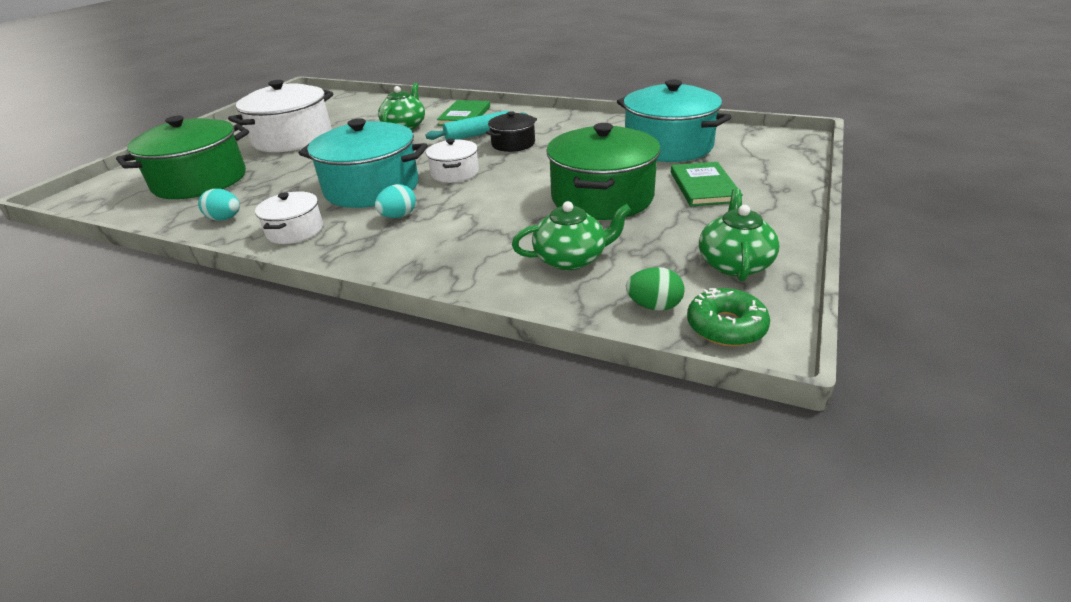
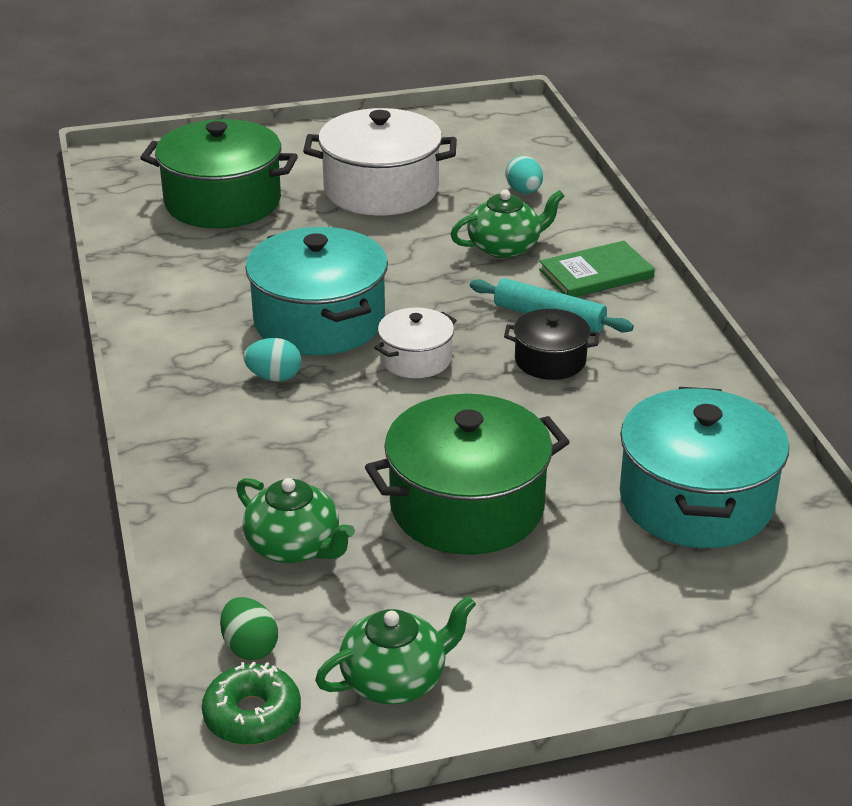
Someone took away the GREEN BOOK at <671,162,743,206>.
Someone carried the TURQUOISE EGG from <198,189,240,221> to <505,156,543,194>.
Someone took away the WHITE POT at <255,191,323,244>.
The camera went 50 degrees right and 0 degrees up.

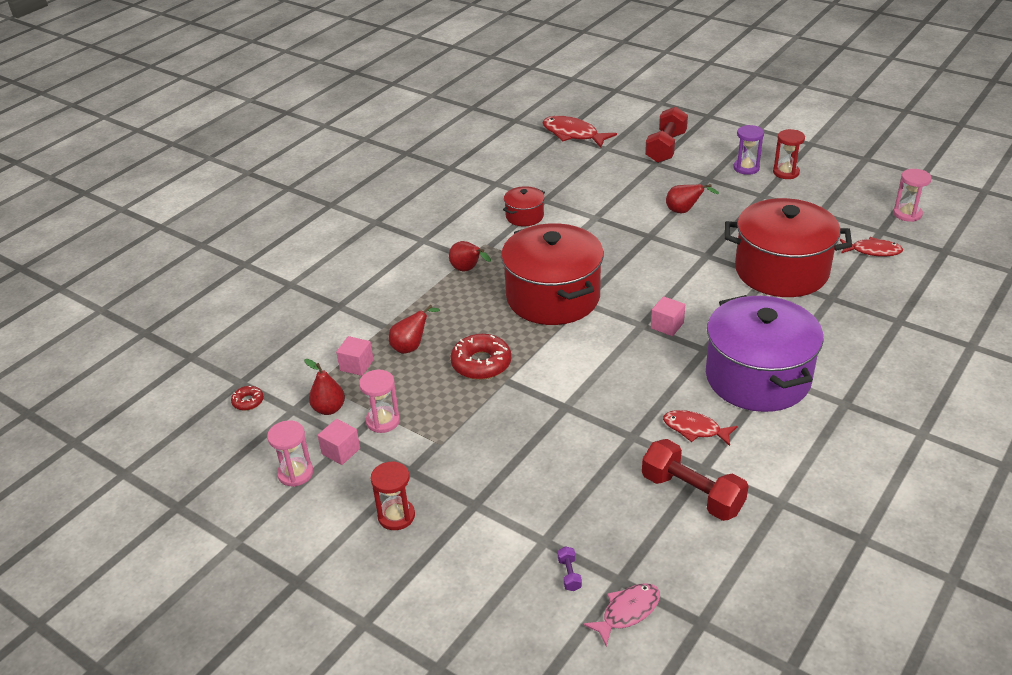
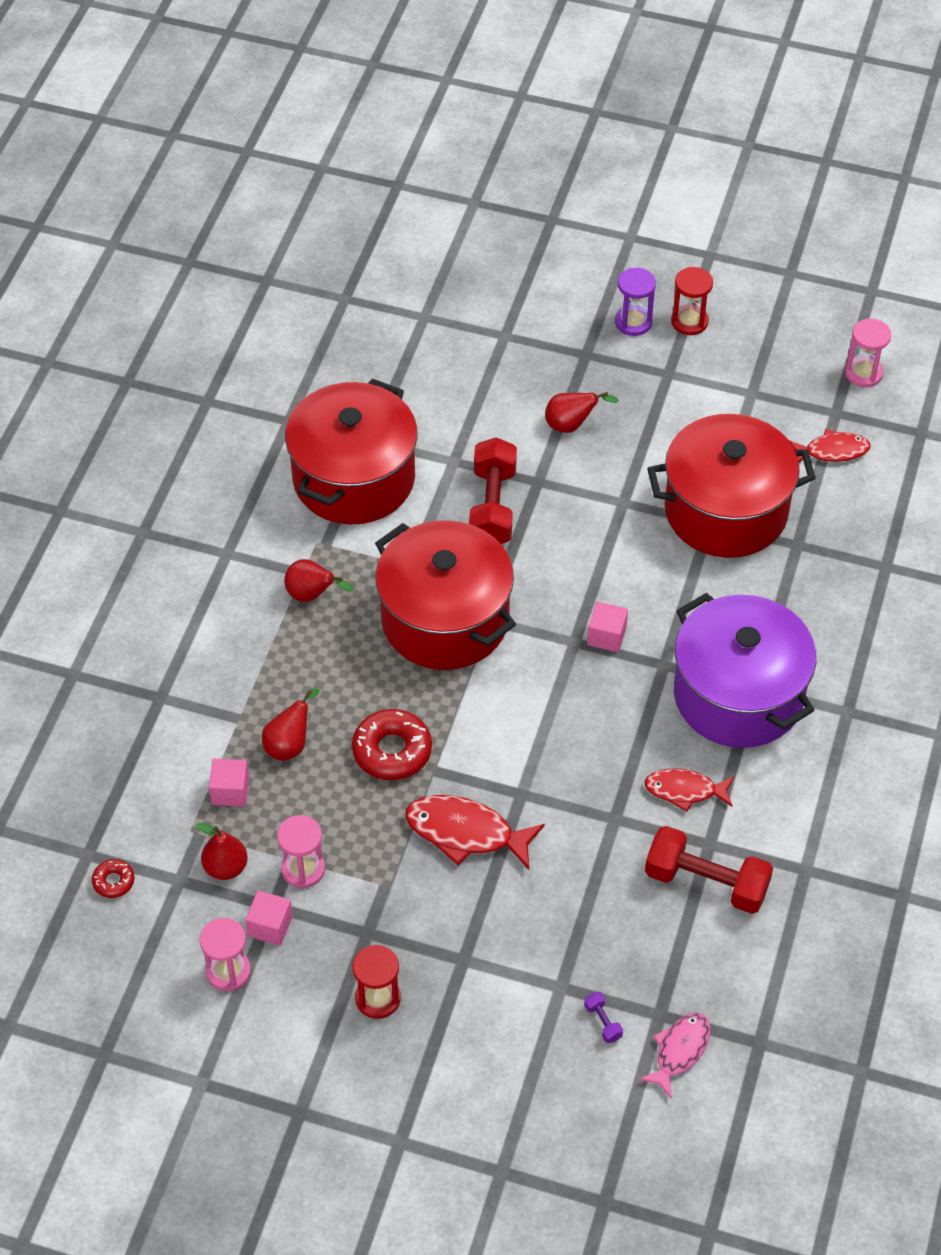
Someone carried the RED DUMBBELL from <645,106,688,163> to <469,437,517,544>.
Someone carried the RED FISH from <542,116,617,148> to <405,795,545,870>.
Someone scaled the RED POT at <503,186,545,226> by 2.22.
The camera went 20 degrees left and 15 degrees up.

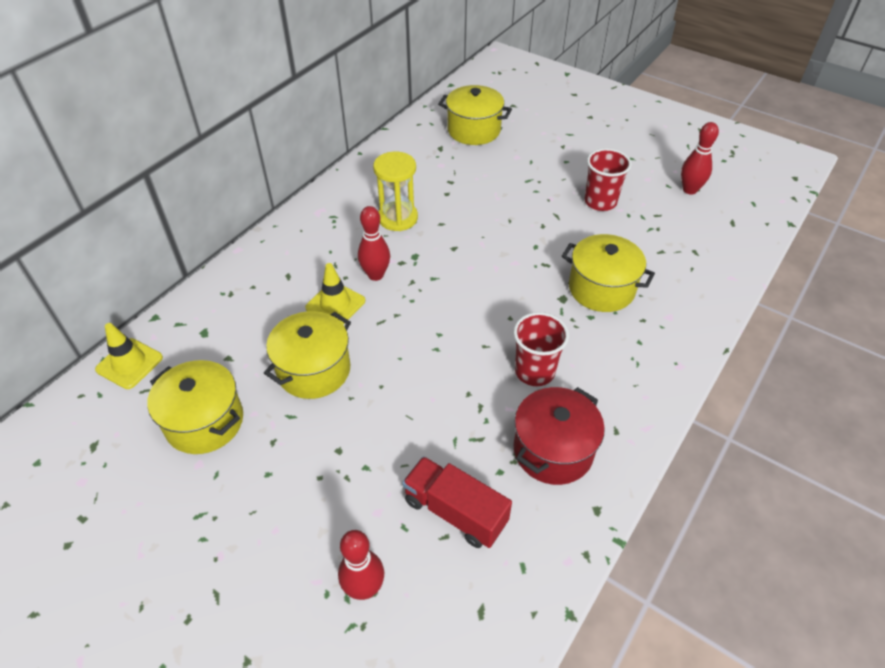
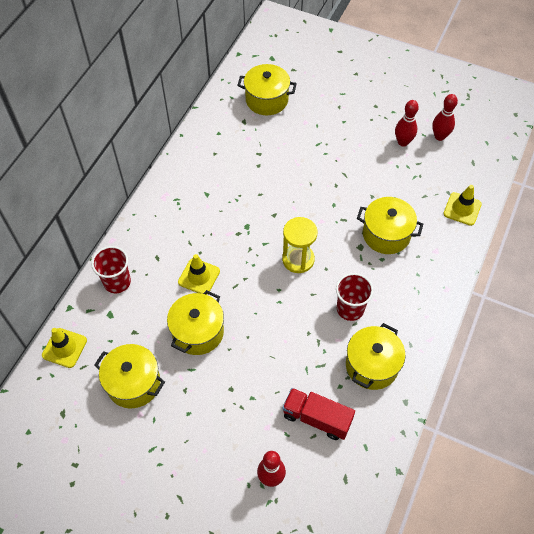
Someone carried the RED CUP from <585,148,632,211> to <91,246,131,293>.
Someone carried the YELLOW HOURGLASS from <373,152,418,231> to <282,217,318,273>.
Someone carried the RED BOWLING PIN from <358,206,390,281> to <395,100,419,147>.
Someone repainted the RED POT at <514,387,605,485>, which became the YELLOW POT at <346,323,405,390>.
Someone put down the YELLOW TRAFFIC CONE at <444,185,482,226>.
The camera went 10 degrees left and 10 degrees up.

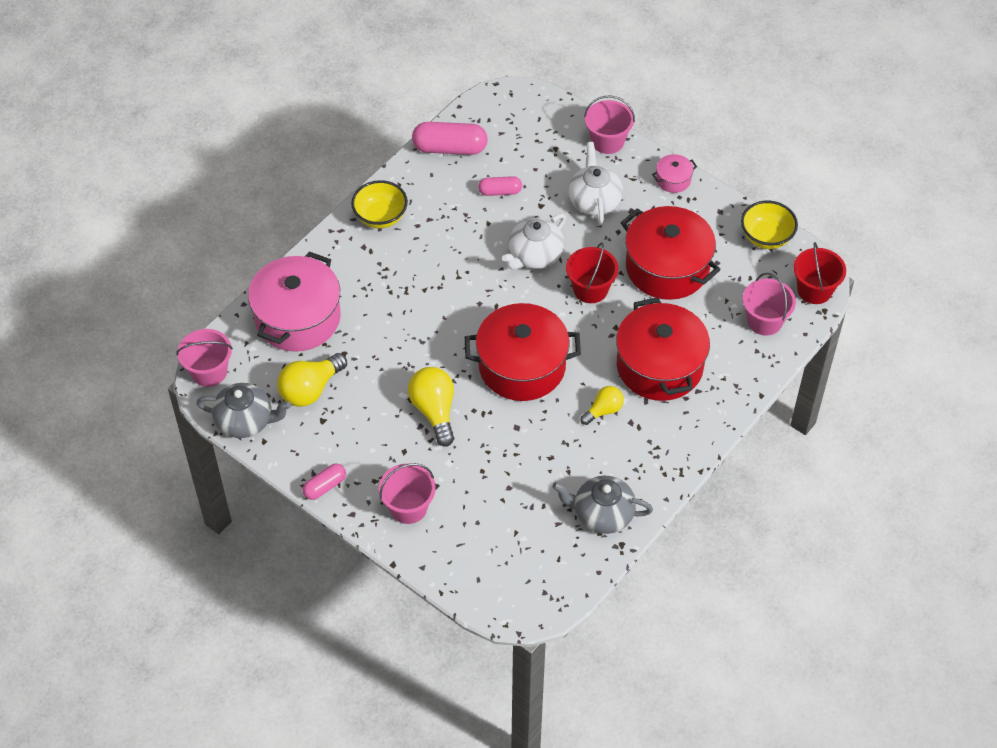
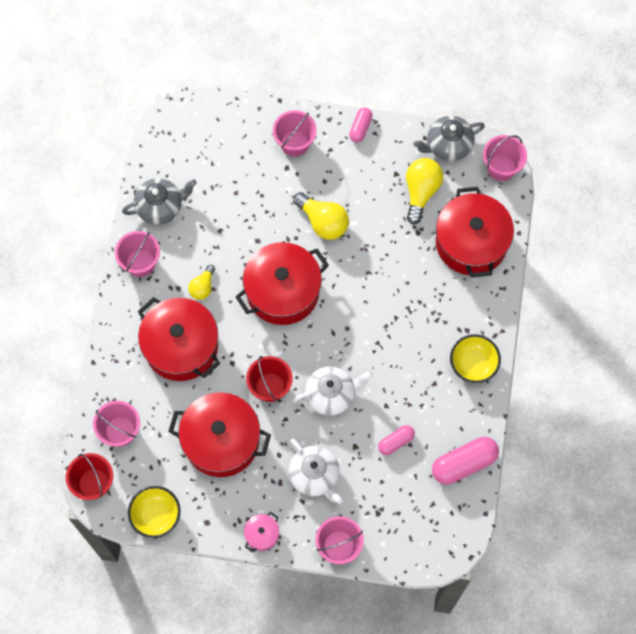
Someone rotated the WHITE TEAPOT at <502,214,566,269> by 60 degrees clockwise.
Someone repainted the PINK POT at <248,252,341,352>, which became the RED POT at <436,187,514,277>.
Someone put down the PINK BUCKET at <115,231,160,277>.
The camera went 150 degrees right and 15 degrees up.

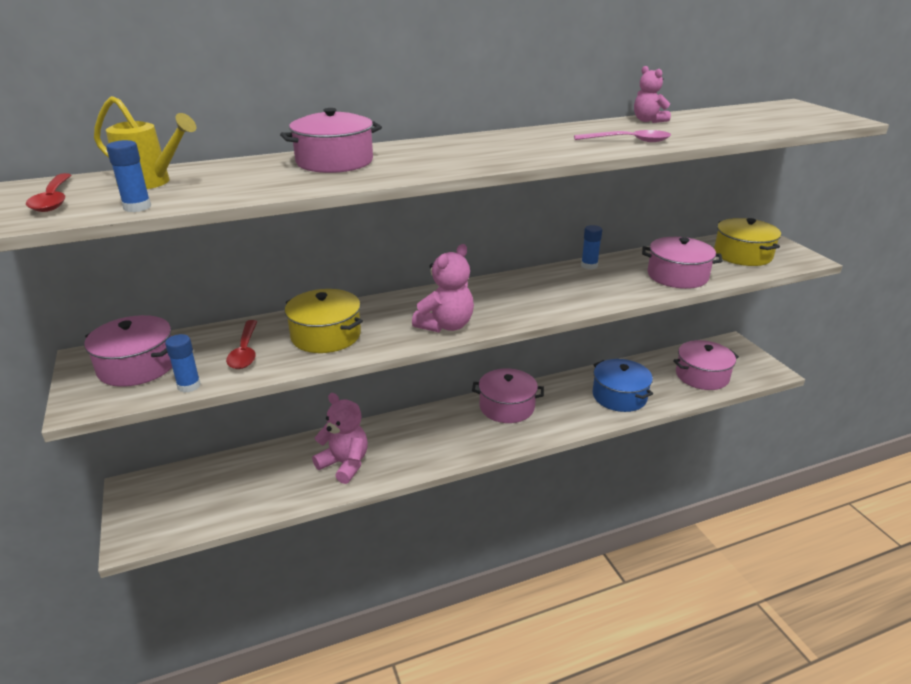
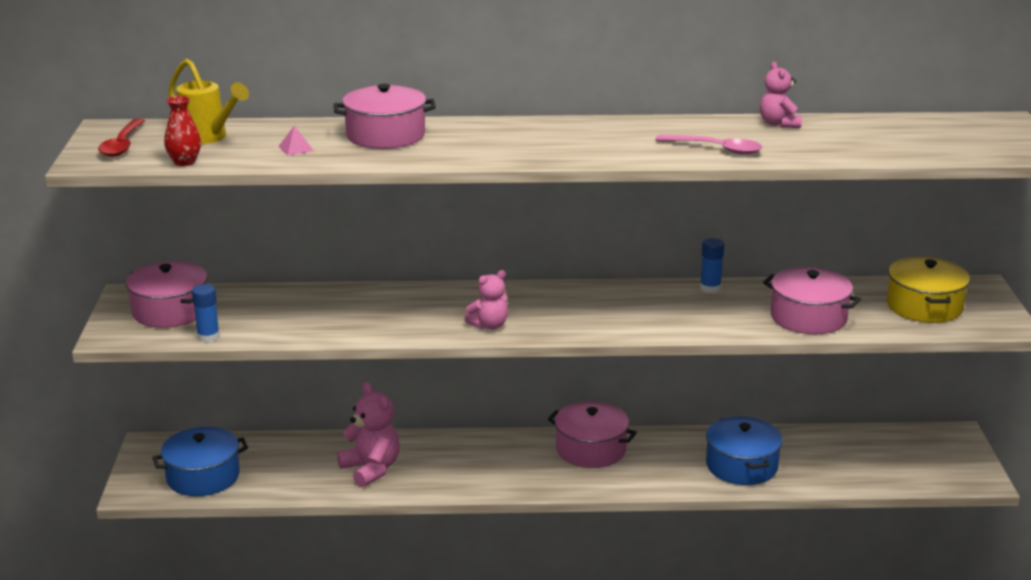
Someone swapped the BLUE GLUE STICK at <106,140,151,212> for the RED VASE at <164,96,201,166>.
Someone scaled the PINK TEDDY BEAR at <412,244,474,332> by 0.64.
Someone took away the YELLOW POT at <285,289,363,353>.
Someone took away the RED SPOON at <226,320,258,369>.
Someone took away the PINK POT at <673,340,739,390>.
Someone put down the PINK PYRAMID at <278,125,314,156>.
Someone put down the BLUE POT at <152,427,248,496>.
The camera went 20 degrees right and 5 degrees down.

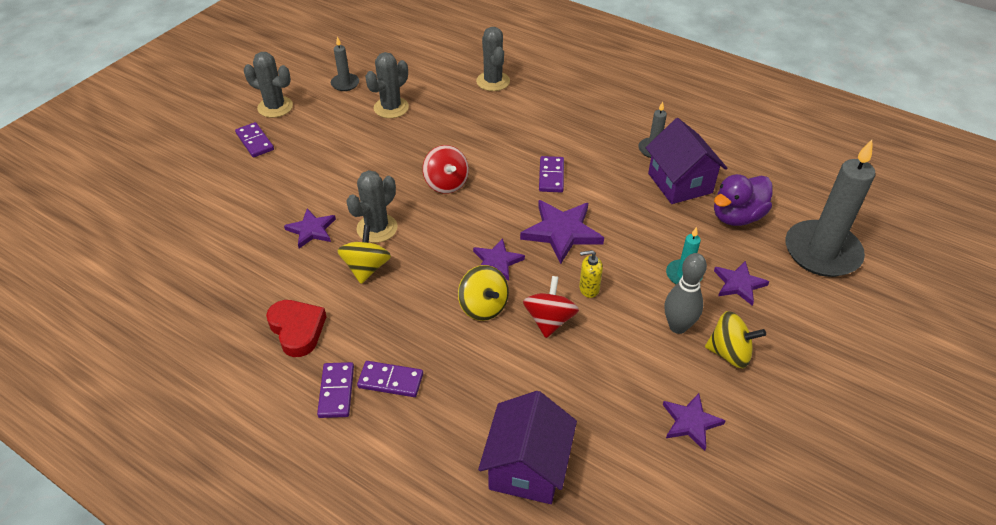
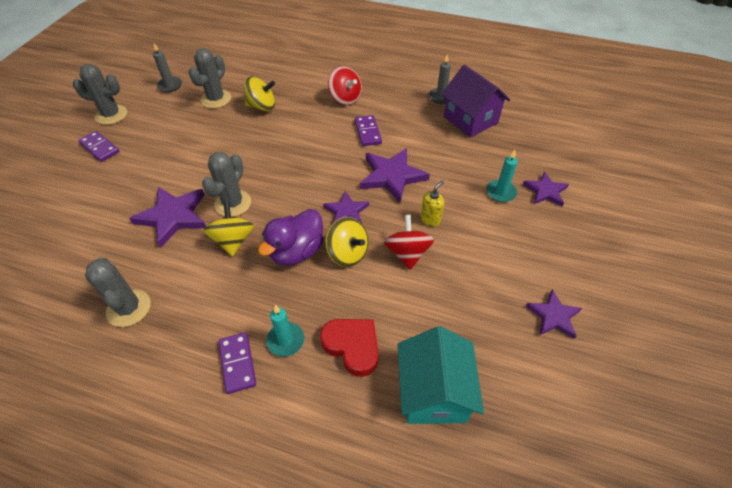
Someone carried the GREY CACTUS from <476,27,510,91> to <85,258,151,327>.
Someone took away the GREY CANDLE at <785,140,875,277>.
Someone carried the RED SPINNING TOP from <423,145,469,194> to <328,66,362,105>.
Someone carried the PURPLE DUCK from <714,174,772,226> to <258,209,324,266>.
Someone scaled the PURPLE STAR at <284,209,336,248> by 1.61.
Someone rotated the YELLOW SOAP DISPENSER at <579,250,603,298> by 150 degrees clockwise.
Someone took away the GREY BOWLING PIN at <665,253,707,334>.
Someone carried the RED HEART from <266,300,327,357> to <320,319,379,377>.
Someone carried the YELLOW SPINNING TOP from <705,311,766,368> to <244,76,275,111>.
Someone swapped the PURPLE DOMINO at <357,361,423,397> for the TURQUOISE CANDLE at <266,305,304,357>.
Someone repainted the PURPLE HOUSE at <478,391,577,504>, which became the TURQUOISE HOUSE at <398,326,484,424>.
The camera went 15 degrees left and 5 degrees up.

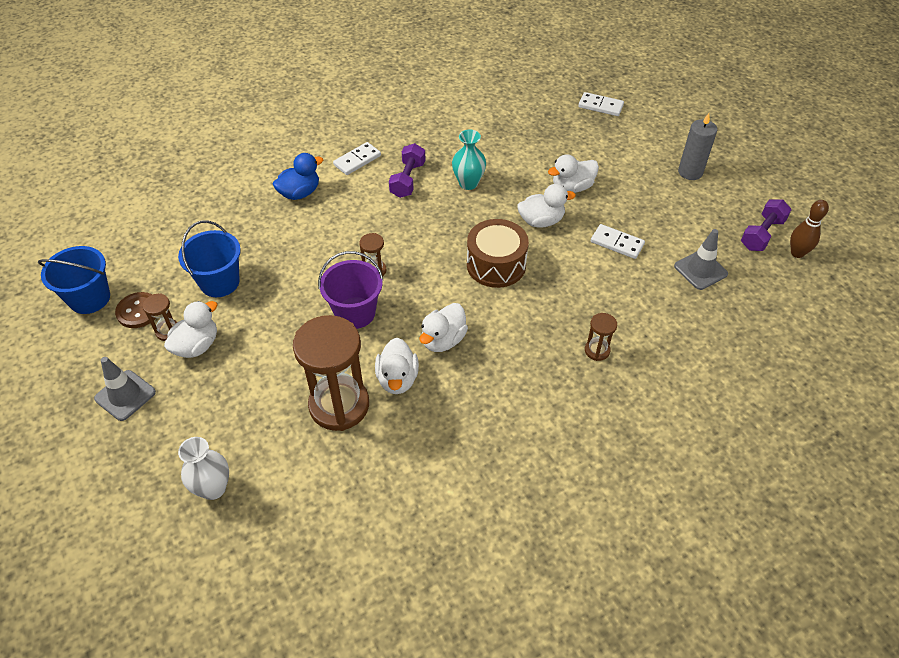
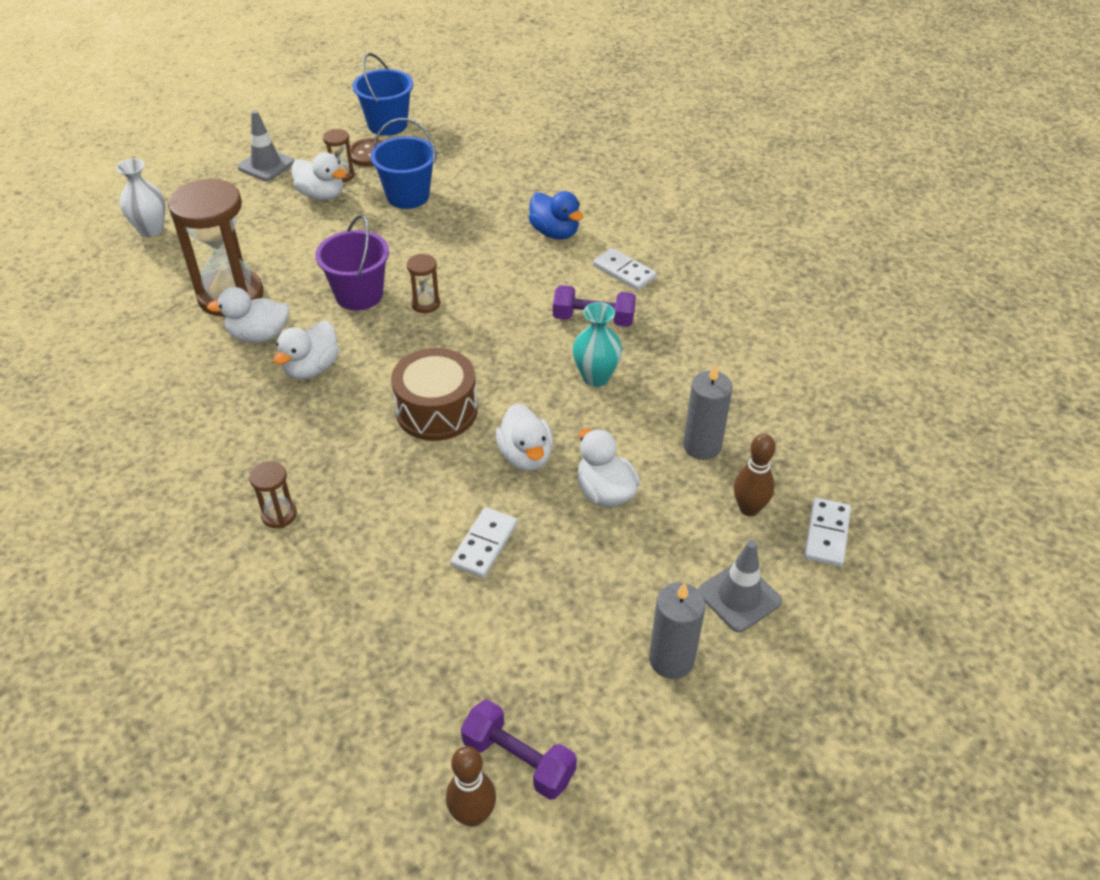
Someone carried the GREY TRAFFIC CONE from <674,229,728,290> to <698,540,782,632>.
Someone rotated the WHITE DUCK at <420,303,468,352> by 90 degrees counterclockwise.
Someone put down the GREY CANDLE at <683,364,733,460>.
Someone put down the BROWN BOWLING PIN at <734,434,776,516>.
The camera went 85 degrees right and 5 degrees down.

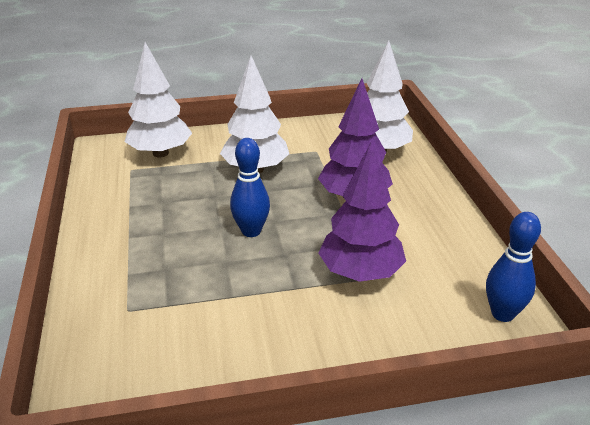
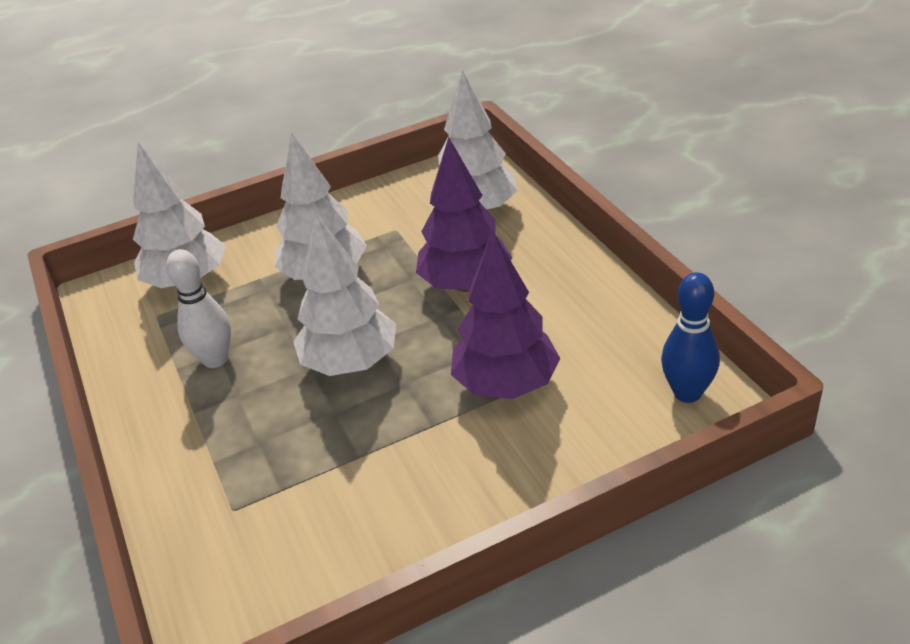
Someone swapped the BLUE BOWLING PIN at <230,138,270,237> for the WHITE TREE at <293,214,396,376>.
Someone put down the WHITE BOWLING PIN at <166,249,231,368>.
The camera went 10 degrees left and 5 degrees up.

